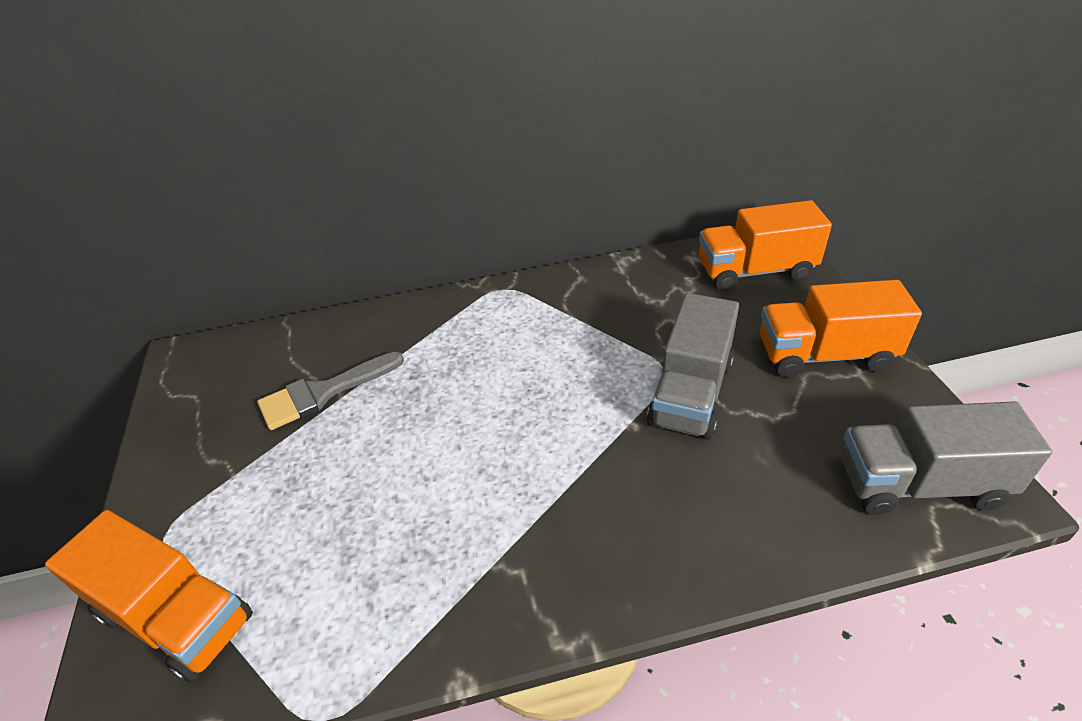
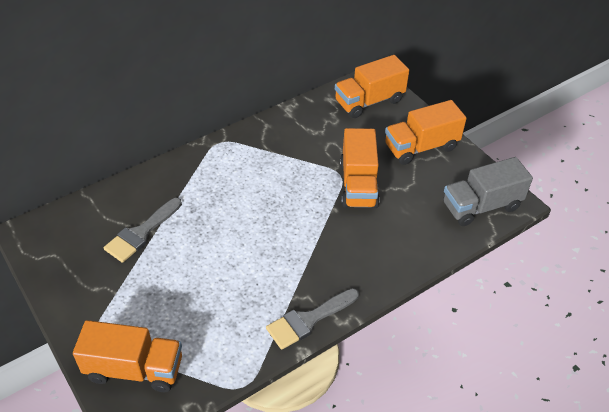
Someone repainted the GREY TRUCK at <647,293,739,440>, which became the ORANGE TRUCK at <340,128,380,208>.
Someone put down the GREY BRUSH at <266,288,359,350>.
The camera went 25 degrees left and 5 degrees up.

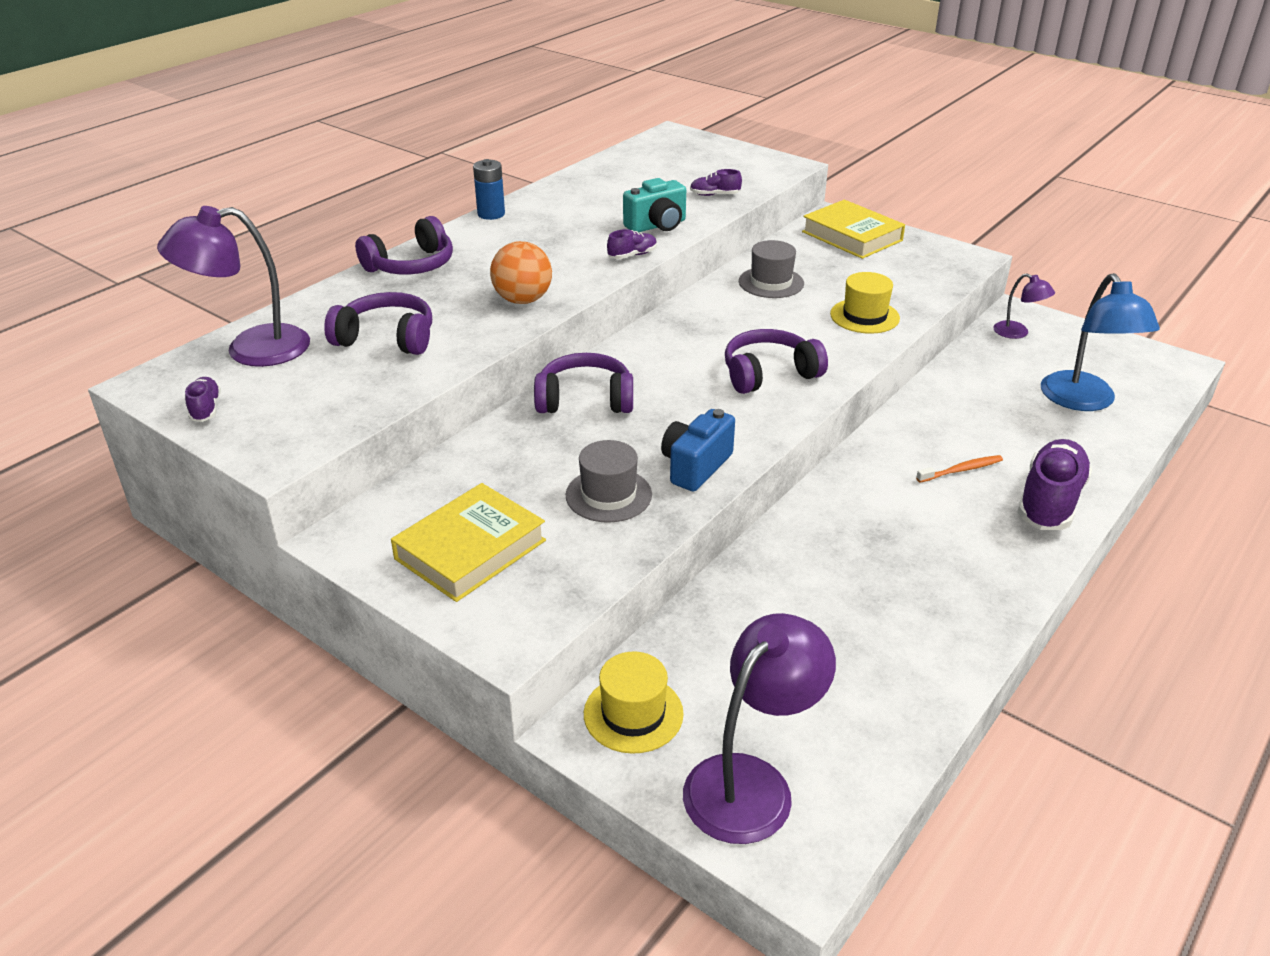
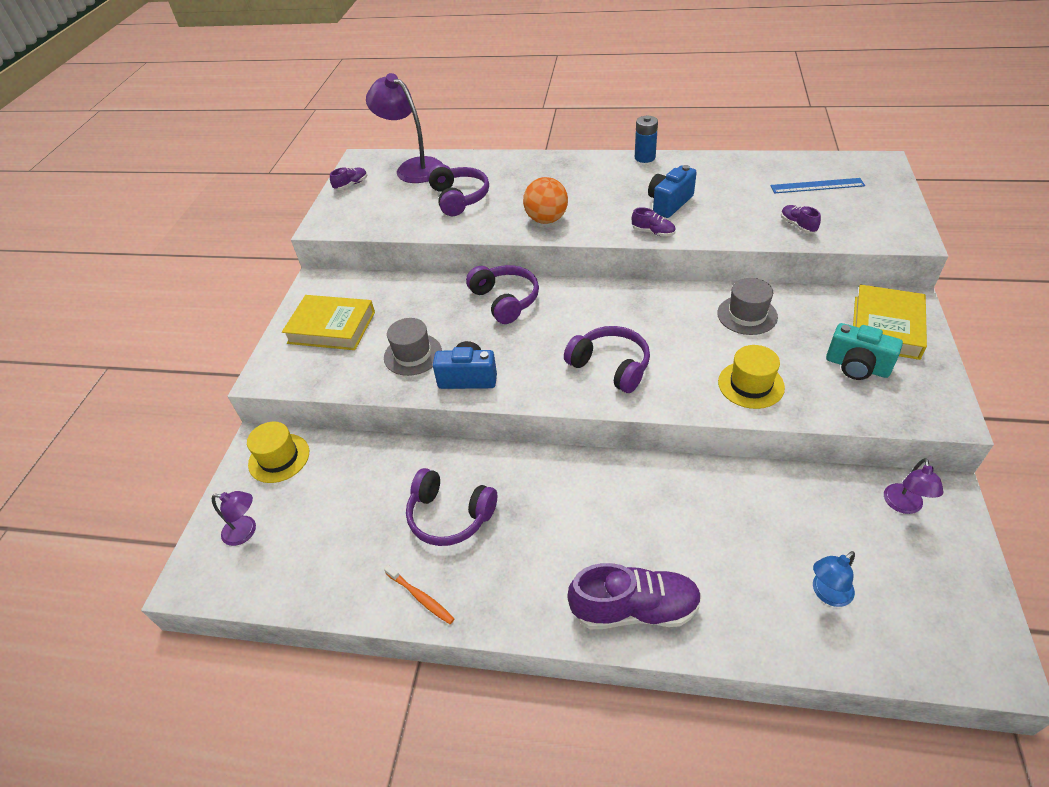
Someone carried the TURQUOISE CAMERA from <623,178,686,232> to <826,323,903,380>.
Someone carried the PURPLE HEADPHONES from <355,216,453,275> to <406,468,497,546>.
Someone scaled the BLUE LAMP at <1041,273,1160,411> by 0.52.
Someone carried the ORANGE TOOTHBRUSH from <916,455,1003,482> to <384,565,455,624>.
Someone scaled the PURPLE LAMP at <683,613,836,844> by 0.52.
Someone put down the BLUE CAMERA at <648,165,697,218>.
Someone put down the BLUE RULER at <771,178,865,193>.
The camera went 65 degrees right and 10 degrees up.

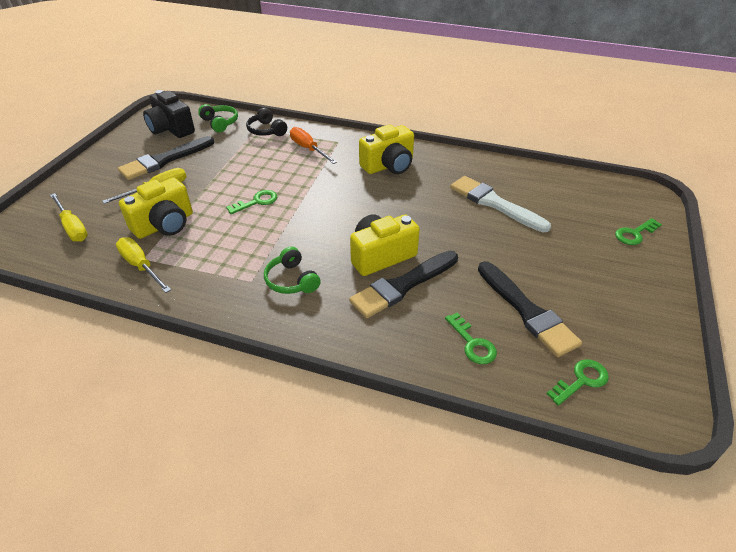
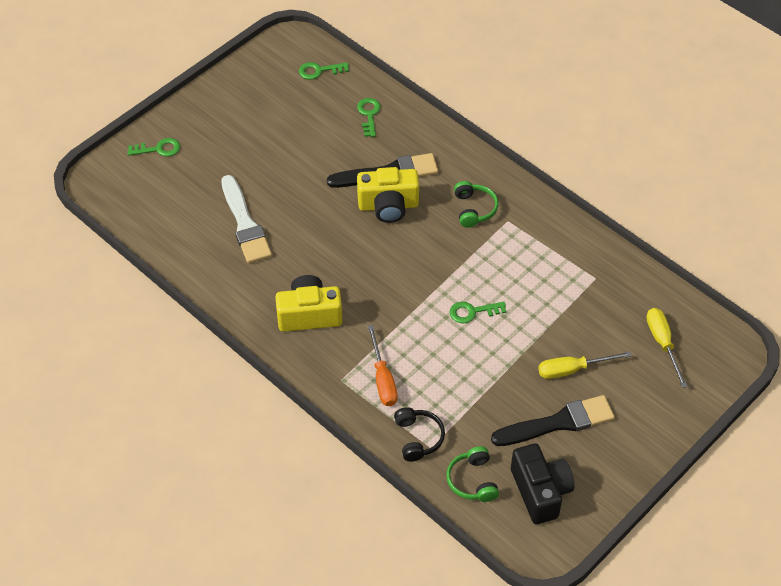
Someone took away the YELLOW CAMERA at <119,178,193,239>.
Someone took away the YELLOW SCREWDRIVER at <116,237,171,293>.
Someone took away the BLACK BRUSH at <478,261,582,357>.
The camera went 155 degrees left and 10 degrees up.

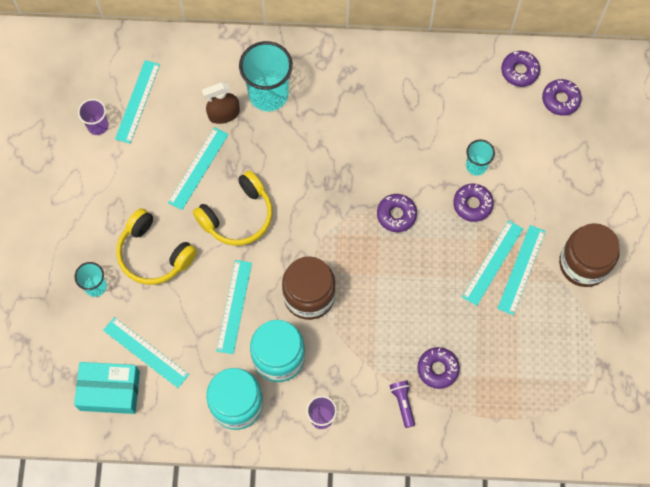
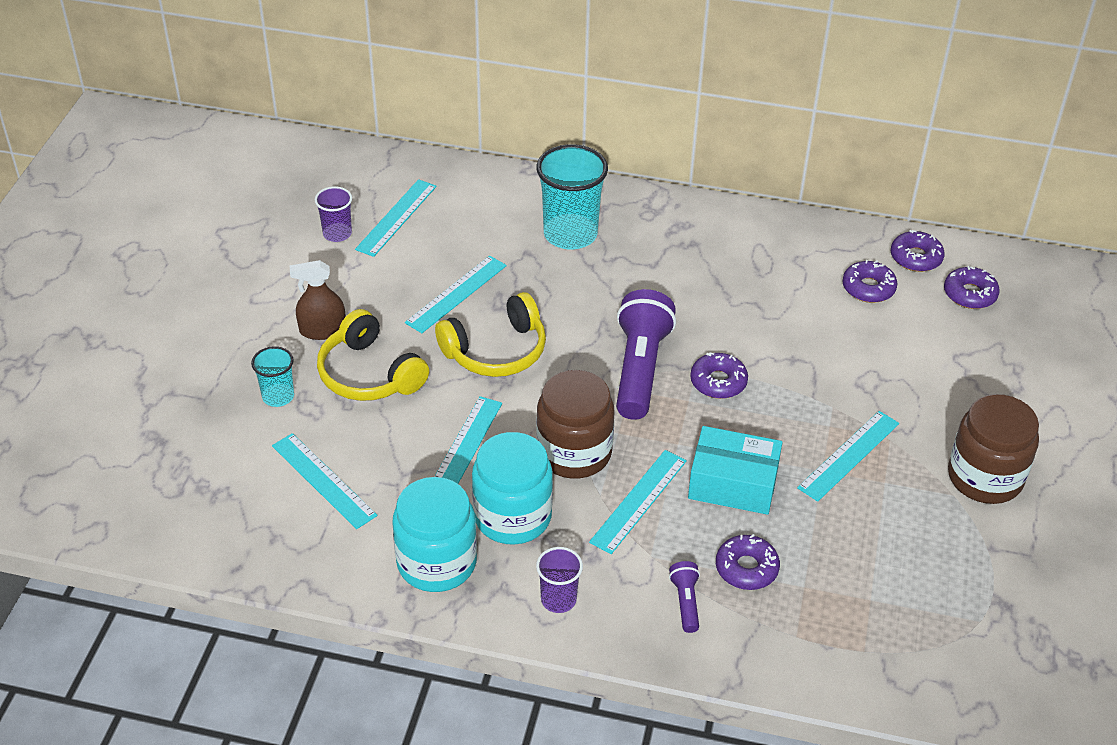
Someone carried the BROWN SPRAY BOTTLE from <202,82,240,124> to <290,260,346,340>.
Someone took away the TURQUOISE CUP at <466,139,495,176>.
Someone carried the PURPLE DONUT from <453,184,494,222> to <843,260,897,303>.
Someone carried the TURQUOISE RULER from <497,225,546,315> to <589,450,687,554>.
Someone carried the TURQUOISE BOX from <74,362,140,414> to <688,426,783,515>.
Someone put down the PURPLE FLASHLIGHT at <616,289,676,420>.
The camera went 10 degrees right and 25 degrees down.

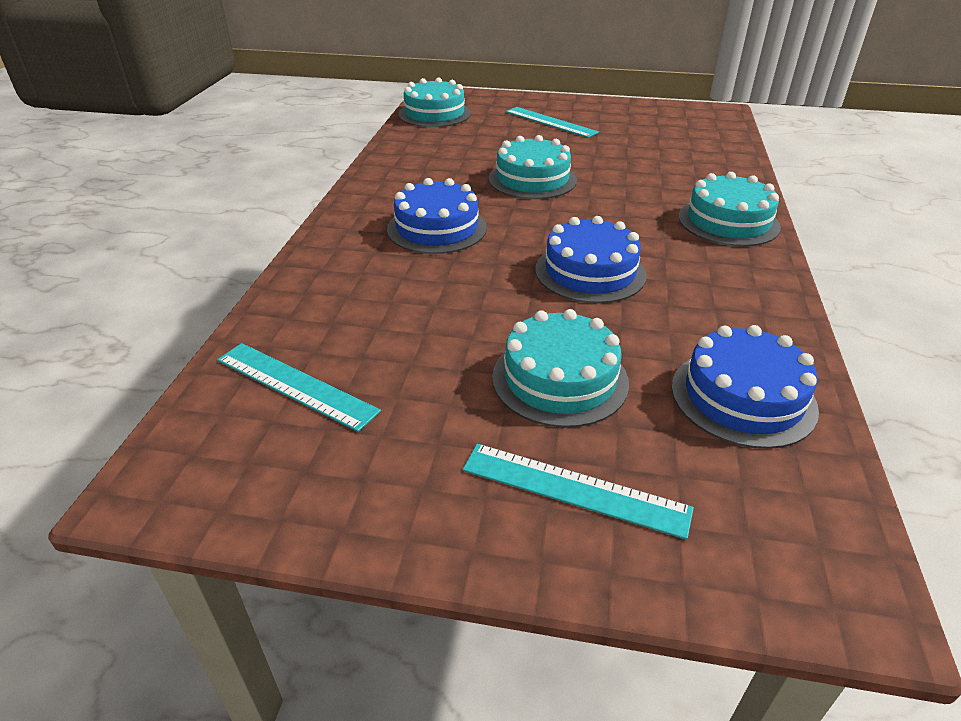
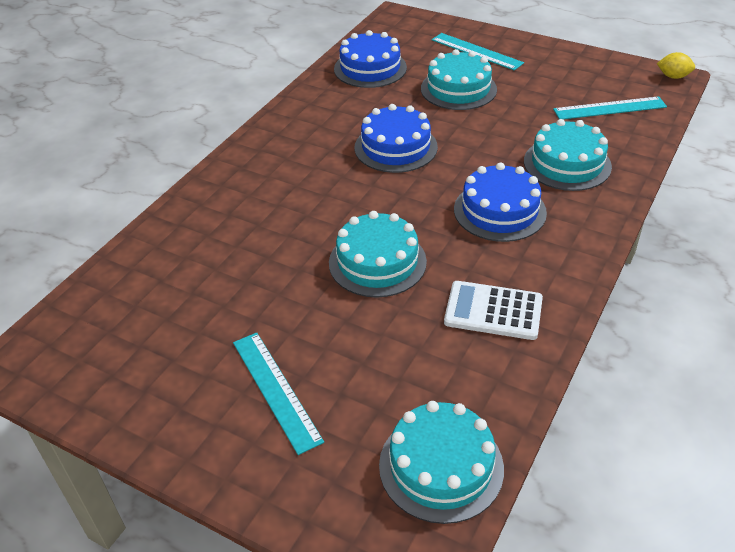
Someone carried the TURQUOISE CAKE from <678,172,781,246> to <524,119,612,191>.
Someone rotated the TURQUOISE RULER at <217,343,381,432> by 60 degrees counterclockwise.
Someone put down the YELLOW LEMON at <657,52,695,79>.
Someone put down the WHITE CALCULATOR at <444,281,543,340>.
The camera went 160 degrees left and 5 degrees up.

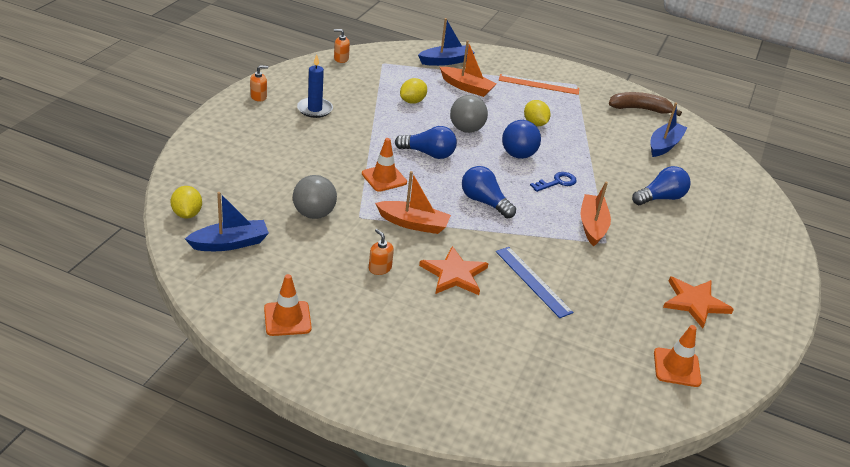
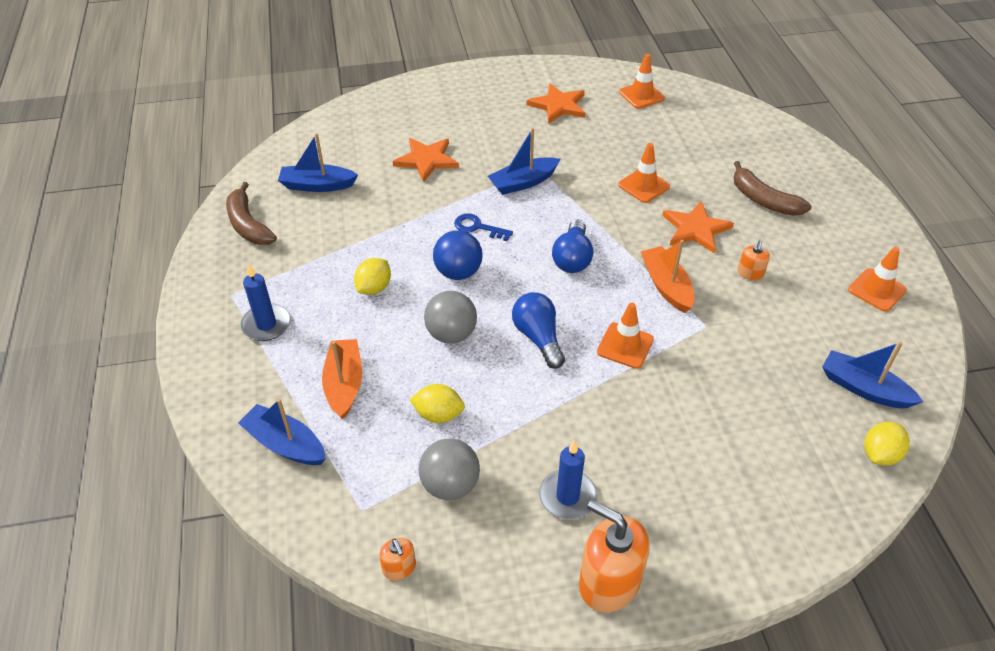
Someone scaled the ORANGE SOAP DISPENSER at <250,65,268,102> by 2.06.
Someone swapped the ORANGE RULER at <499,74,579,95> for the BLUE CANDLE at <240,264,291,341>.
Someone swapped the BLUE LIGHT BULB at <632,166,690,205> for the ORANGE STAR at <393,138,459,182>.
Someone carried the GREY BALL from <293,175,337,219> to <419,439,480,500>.
Someone repainted the ORANGE BOAT at <581,182,611,247>, which became the BLUE BOAT at <488,128,560,195>.
Someone swapped the BLUE RULER at <496,247,574,318> for the ORANGE TRAFFIC CONE at <618,143,670,203>.
Someone put down the BROWN BANANA at <733,161,811,216>.
The camera went 120 degrees left and 10 degrees up.

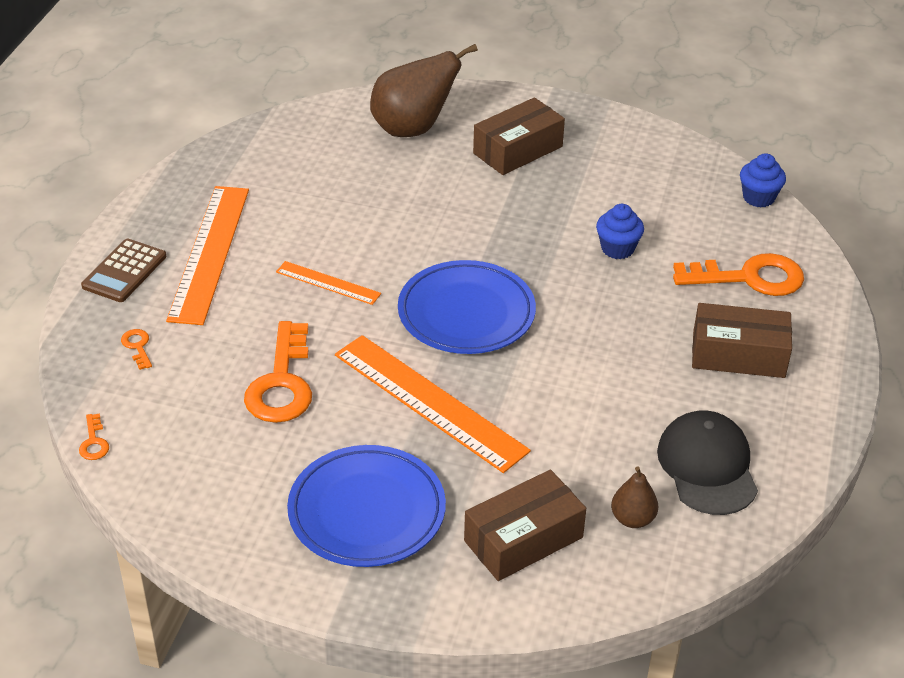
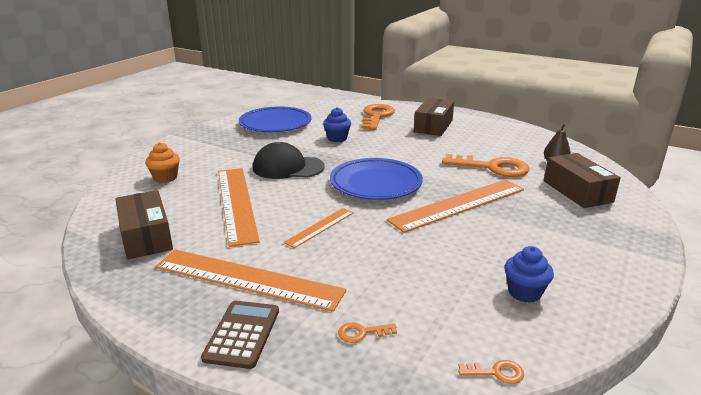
Someone swapped the BROWN PEAR at <370,44,478,137> for the ORANGE CUPCAKE at <145,142,180,183>.
Someone carried the BROWN BOX from <473,97,565,175> to <115,190,173,260>.
Someone carried the BLUE CUPCAKE from <740,153,786,208> to <504,246,554,303>.
Someone rotated the BROWN CALCULATOR at <81,239,166,302> by 120 degrees counterclockwise.
Someone carried the ORANGE KEY from <244,321,312,423> to <442,154,530,177>.
Someone carried the BLACK CAP from <657,411,758,515> to <253,142,325,179>.
Someone carried the BLUE PLATE from <287,445,446,567> to <239,106,312,132>.
Someone put down the ORANGE RULER at <218,168,260,247>.
The camera went 75 degrees left and 15 degrees down.

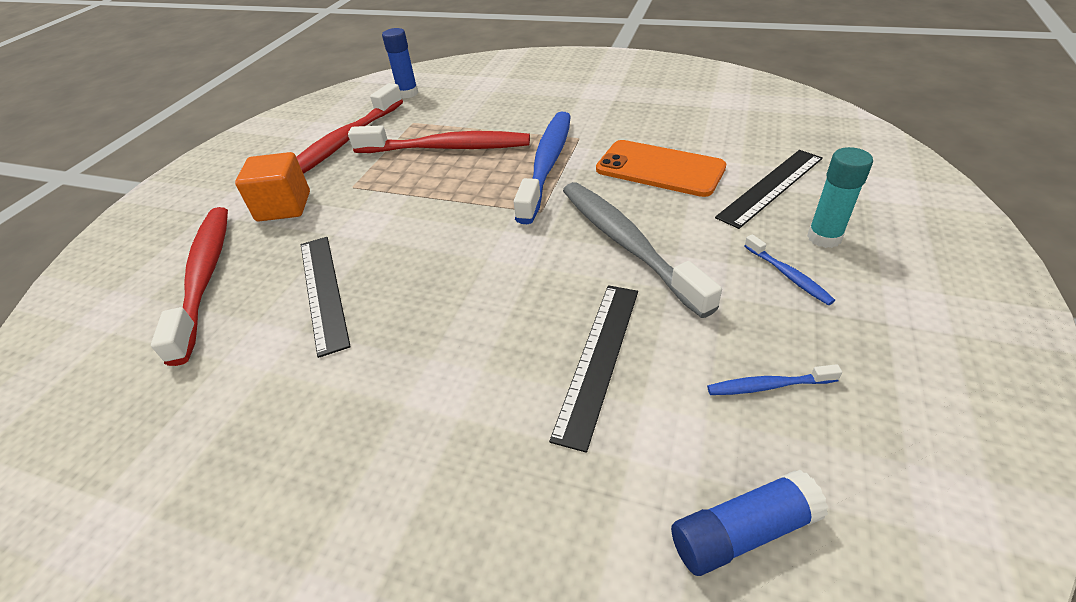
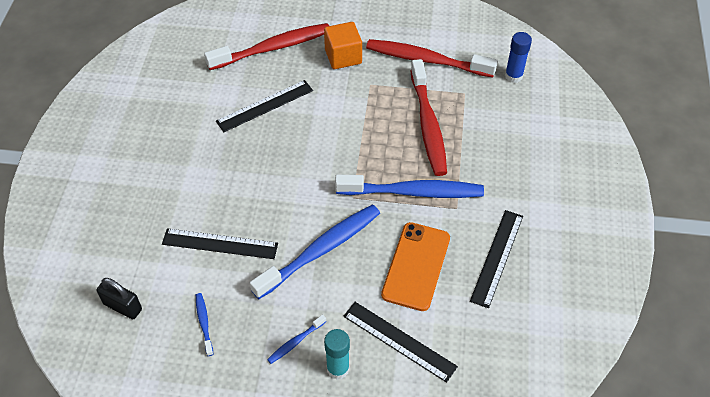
Someone repainted the GREY TOOTHBRUSH at <563,182,722,318>, which became the BLUE TOOTHBRUSH at <250,204,380,299>.
Someone swapped the BLUE GLUE STICK at <671,470,828,576> for the BLACK PADLOCK at <96,278,142,319>.
Someone put down the BLACK RULER at <470,210,523,308>.
The camera went 75 degrees right and 10 degrees up.

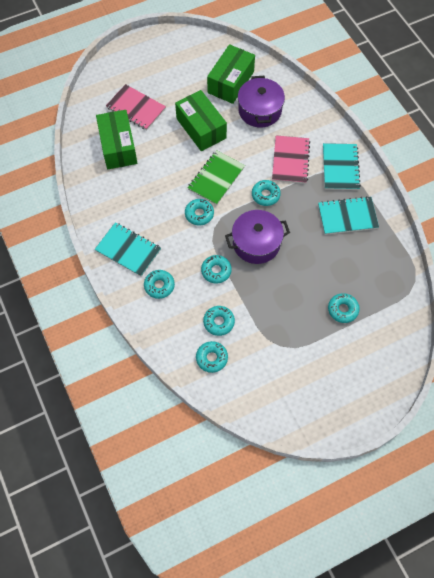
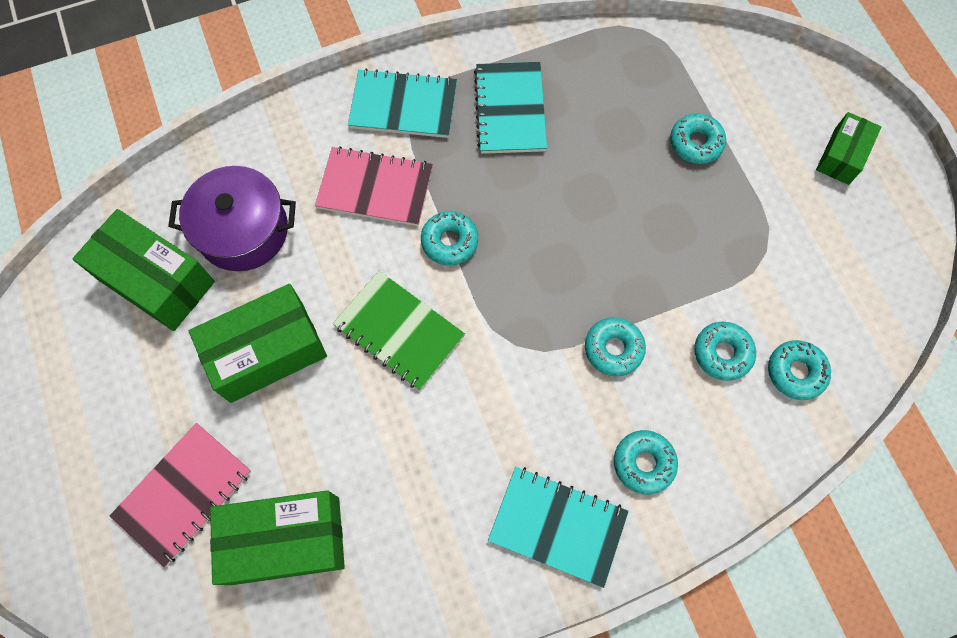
Someone took away the TURQUOISE DONUT at <185,199,214,225>.
Someone took away the PURPLE POT at <225,210,290,264>.
Someone rotated the TURQUOISE NOTEBOOK at <95,222,161,277> by 75 degrees clockwise.
Someone put down the GREEN BOX at <816,112,881,185>.
The camera went 85 degrees left and 5 degrees up.

